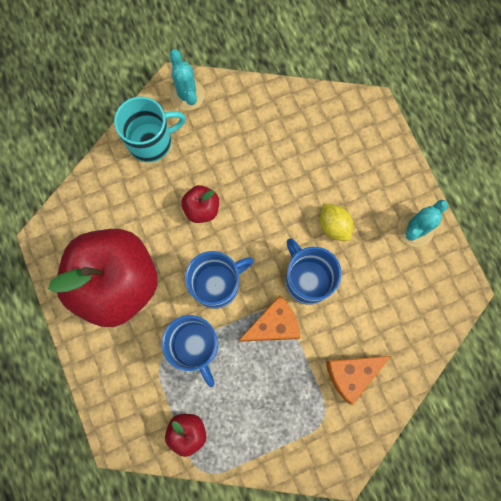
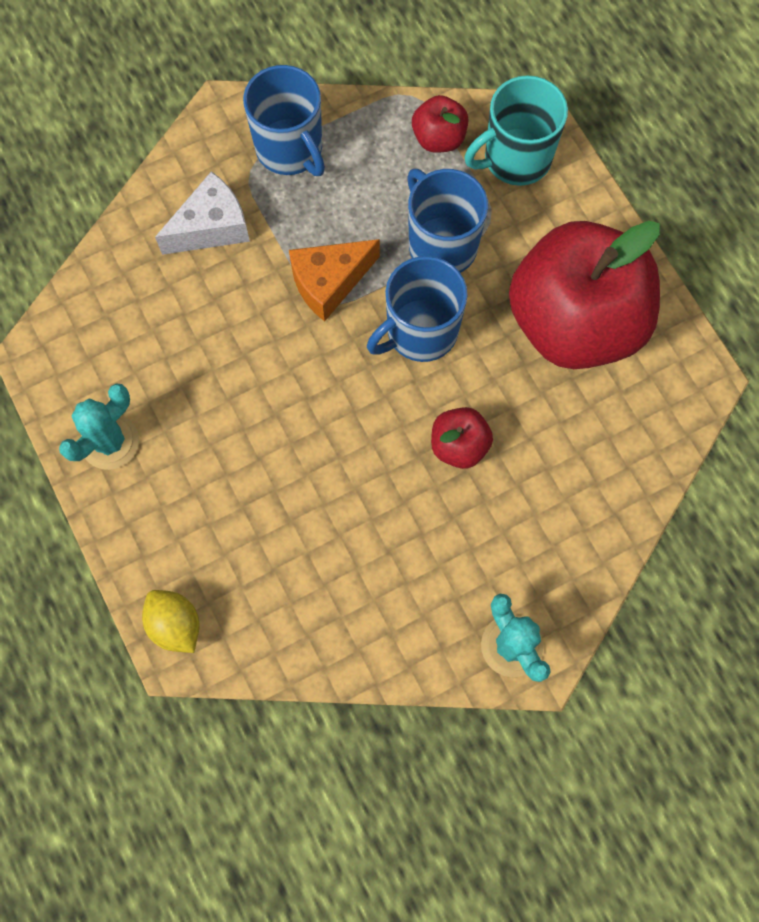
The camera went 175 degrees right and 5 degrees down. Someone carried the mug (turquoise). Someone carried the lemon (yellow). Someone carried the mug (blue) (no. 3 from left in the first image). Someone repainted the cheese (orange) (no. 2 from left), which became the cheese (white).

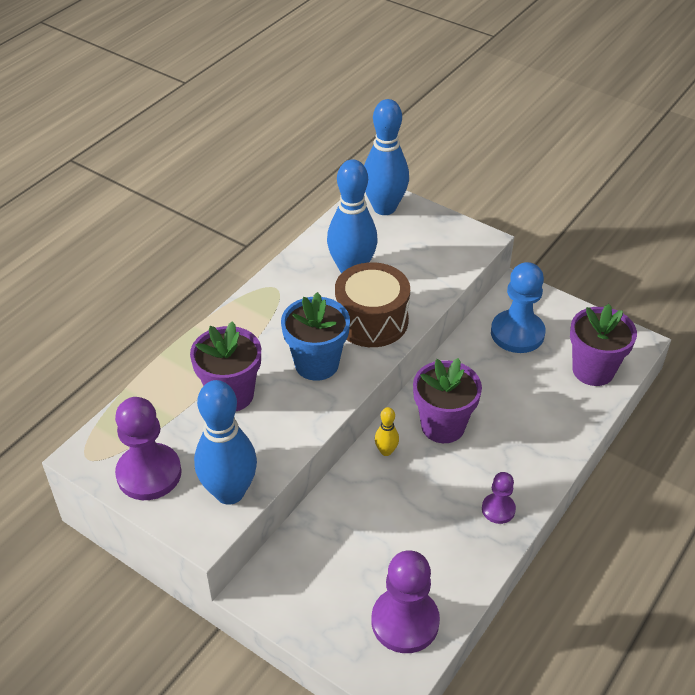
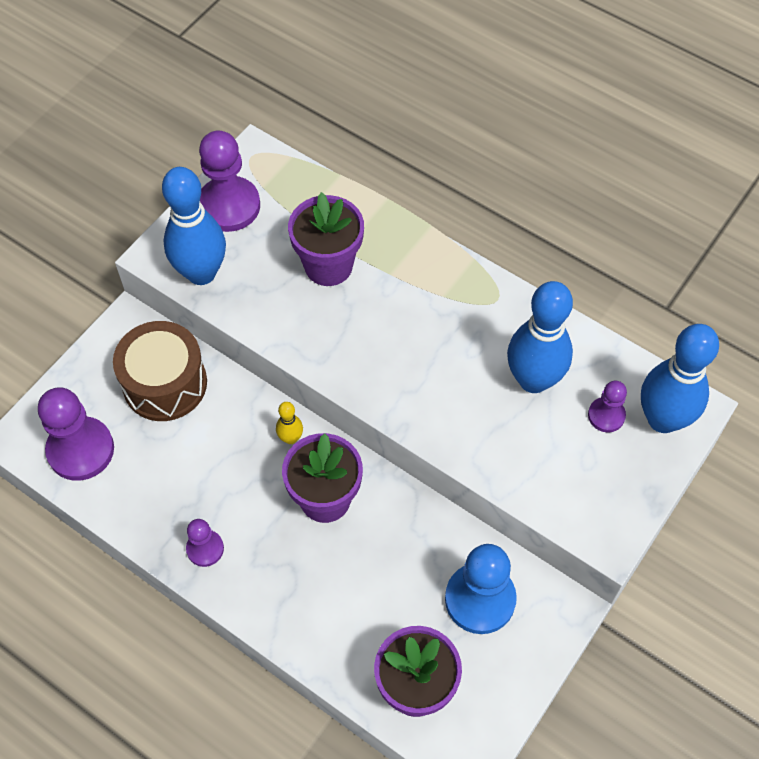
The camera went 90 degrees right and 15 degrees up. Someone carried the drum (brown). Someone took away the flower pot (blue). Someone put down the pawn (purple) (no. 4 from left).

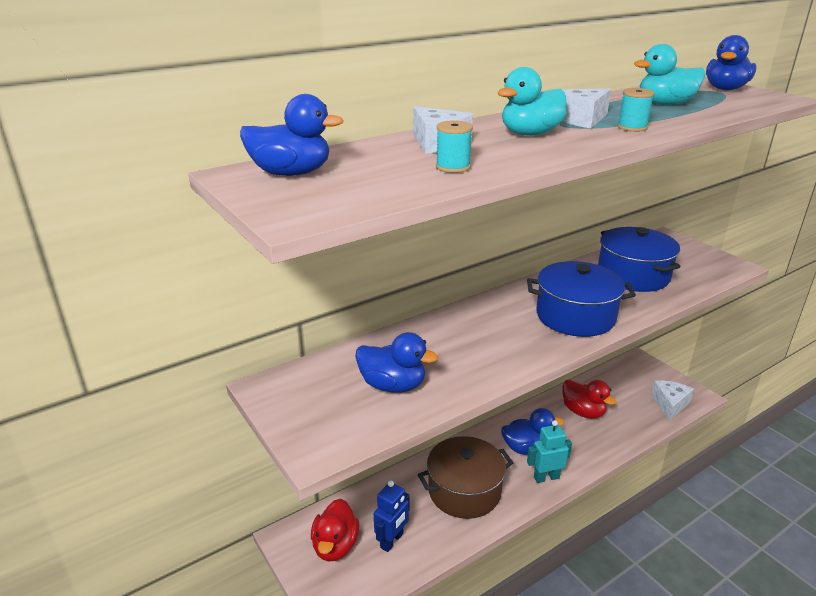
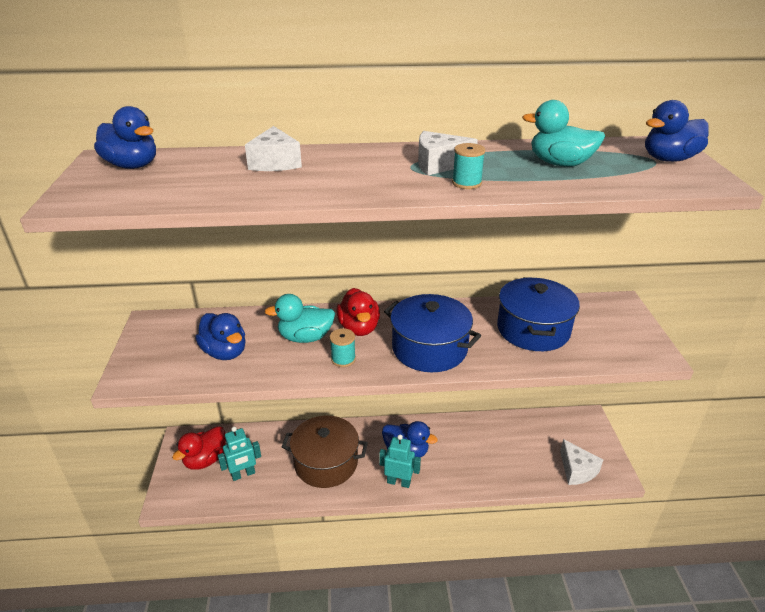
The camera went 30 degrees right and 5 degrees up. Someone carried the duck (turquoise) (no. 1 from left). Someone carried the spool (turquoise) (no. 1 from left). Someone carried the duck (red) (no. 2 from left). Someone rotated the cheese (white) (no. 3 from left) by 105 degrees clockwise. Someone repainted the robot (blue), which became the robot (turquoise) (no. 1 from left).

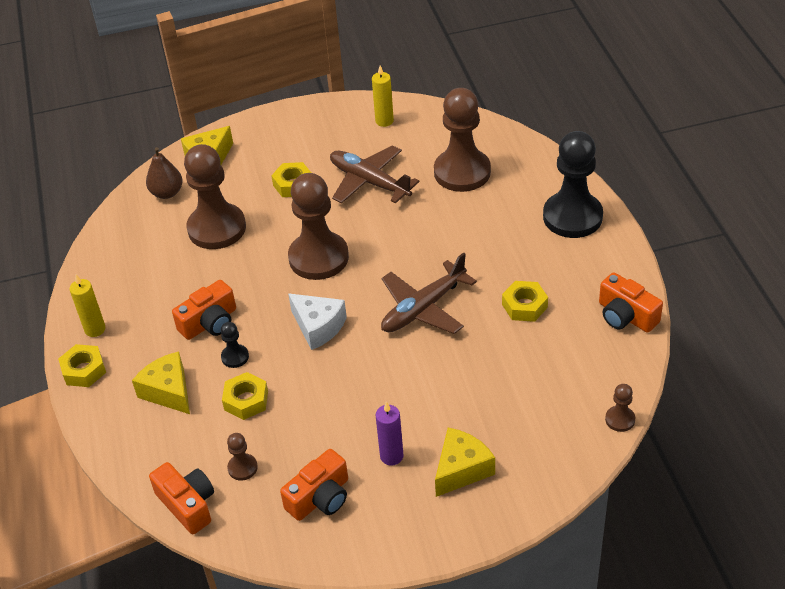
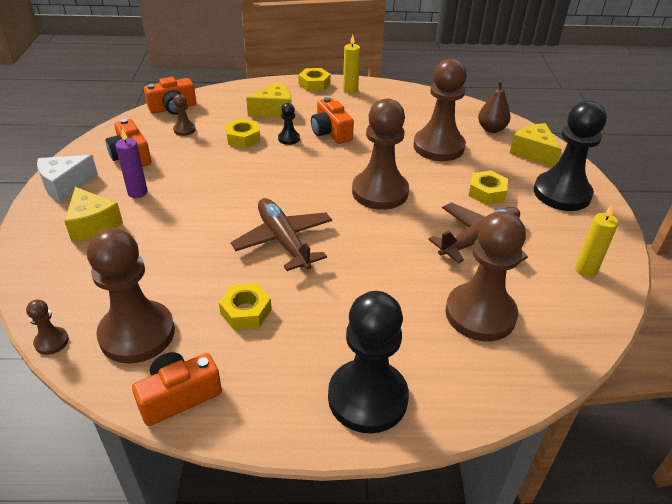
The camera went 100 degrees right and 5 degrees down. Someone carried the cheese (white). Someone put down the pawn (black) (no. 3 from left). Someone put down the pawn (brown) (no. 2 from left).

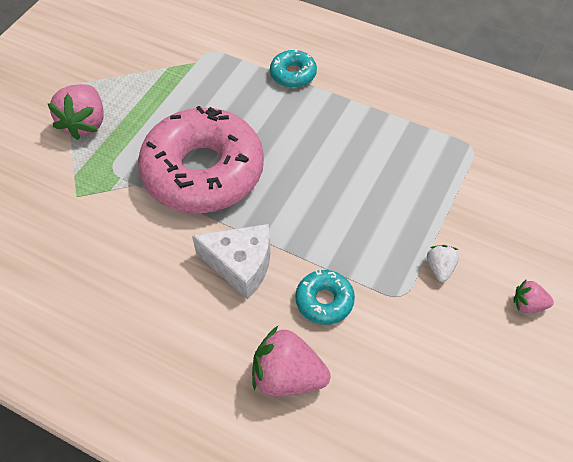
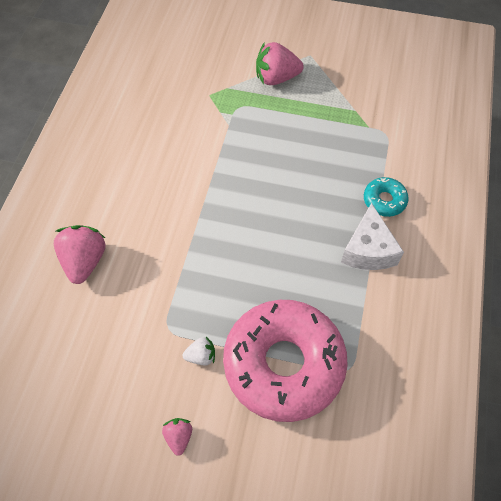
The camera went 75 degrees right and 5 degrees up. Someone carried the donut (pink). Someone carried the cheese (white). Someone took away the donut (turquoise) (no. 2 from left).

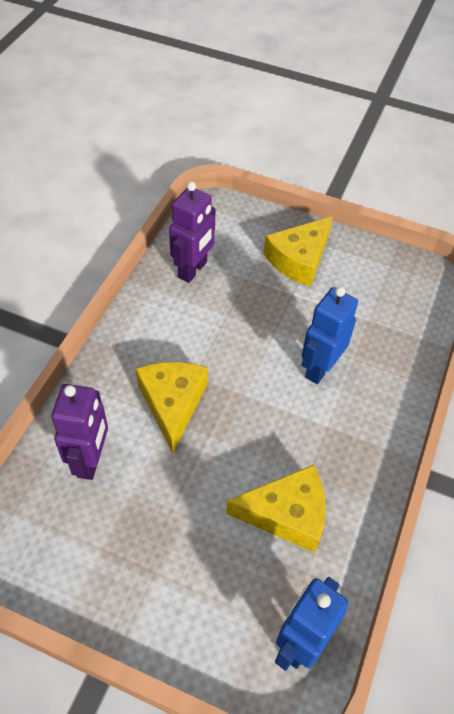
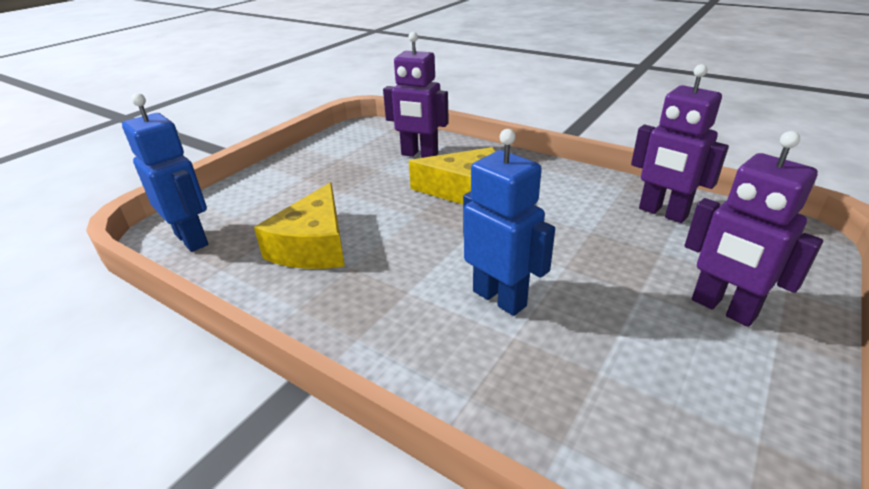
The camera went 105 degrees right and 20 degrees down. Someone swapped the cheese (yellow) (no. 3 from left) for the robot (purple) (no. 3 from left).

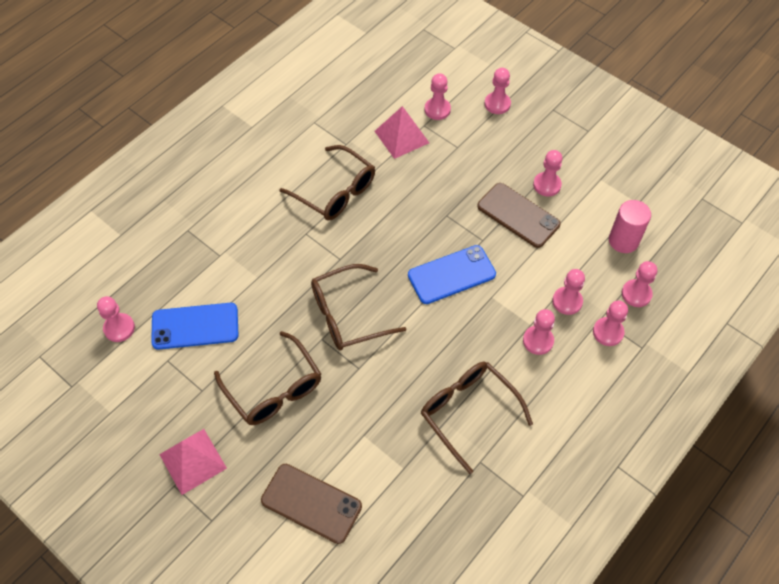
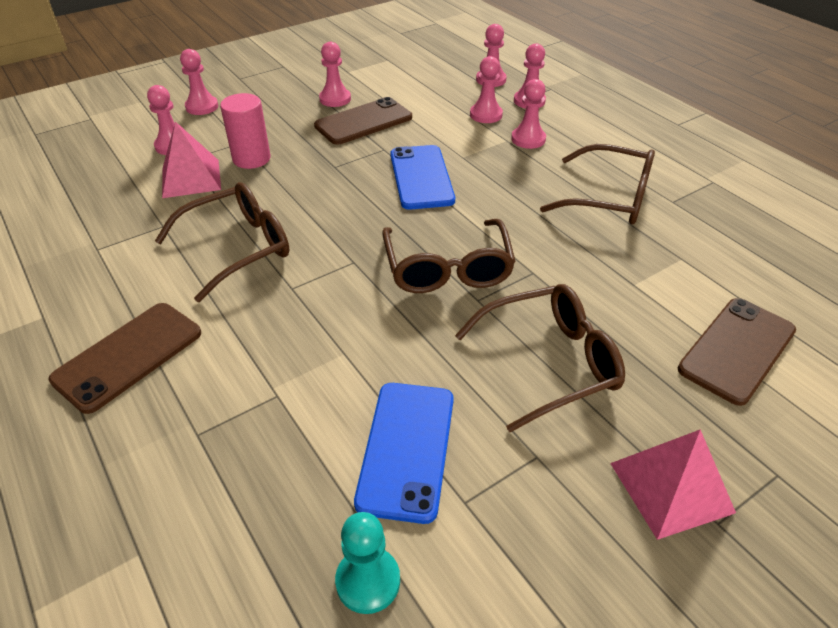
The camera went 75 degrees left and 15 degrees down. Someone carried the cylinder (pink). Someone repainted the pawn (pink) (no. 1 from left), which became the pawn (turquoise). Someone rotated the glasses (brown) (no. 4 from left) by 135 degrees counterclockwise. Someone put down the phone (brown) (no. 1 from left).

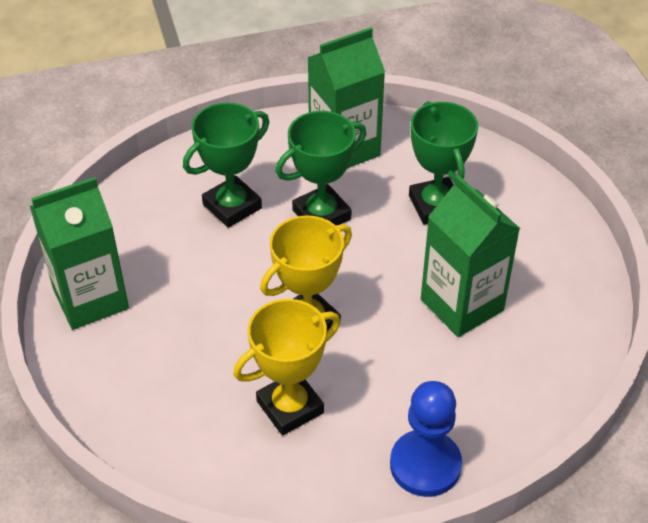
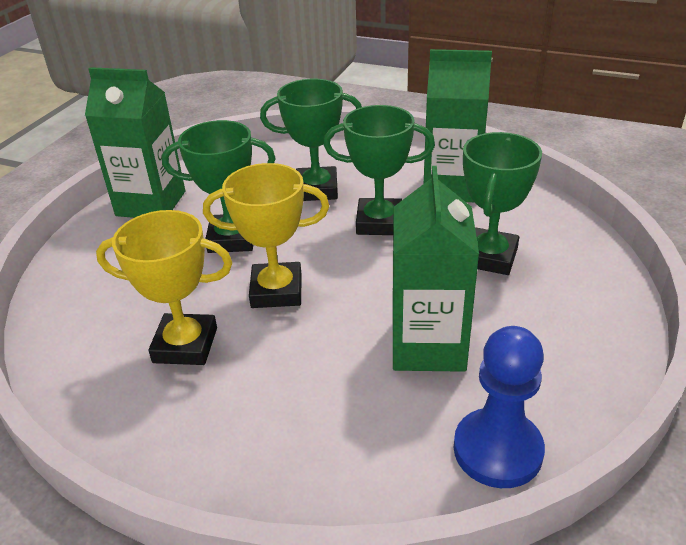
The camera went 40 degrees right and 10 degrees down. Someone carried the pawn (blue). Someone put down the trophy (green) (no. 1 from left).

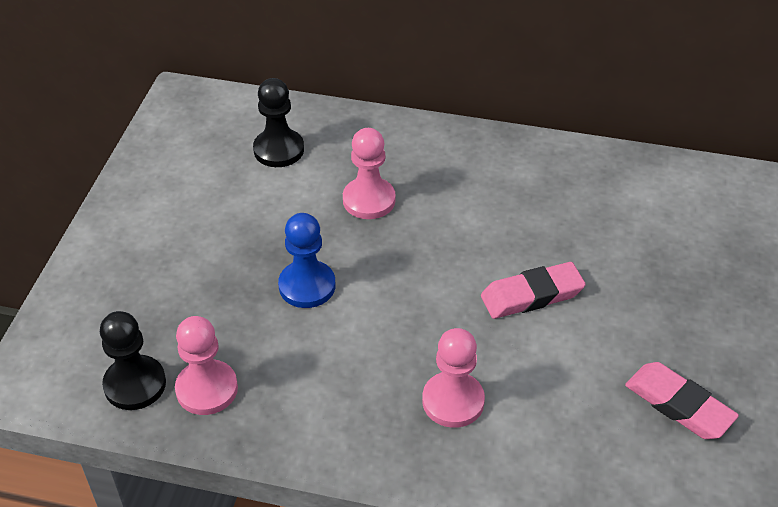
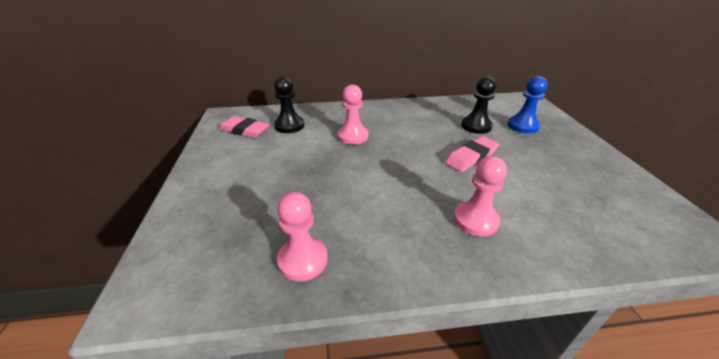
The camera went 20 degrees left and 10 degrees down. Someone carried the pawn (blue). Someone carried the pawn (black) (no. 1 from left in the first image). Someone carried the eraser (pink) (no. 2 from left in the first image).

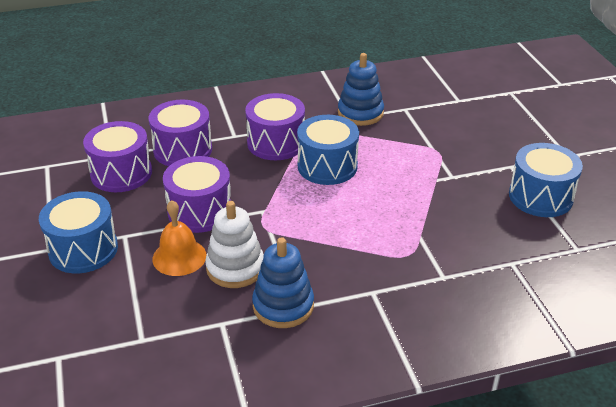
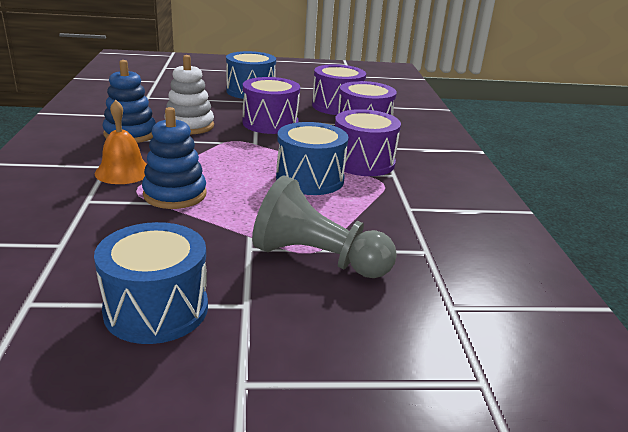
The camera went 100 degrees right and 10 degrees down. Someone carried the stacking toy (blue) (no. 2 from left). Someone carried the bell (orange). Someone put down the pawn (grey).

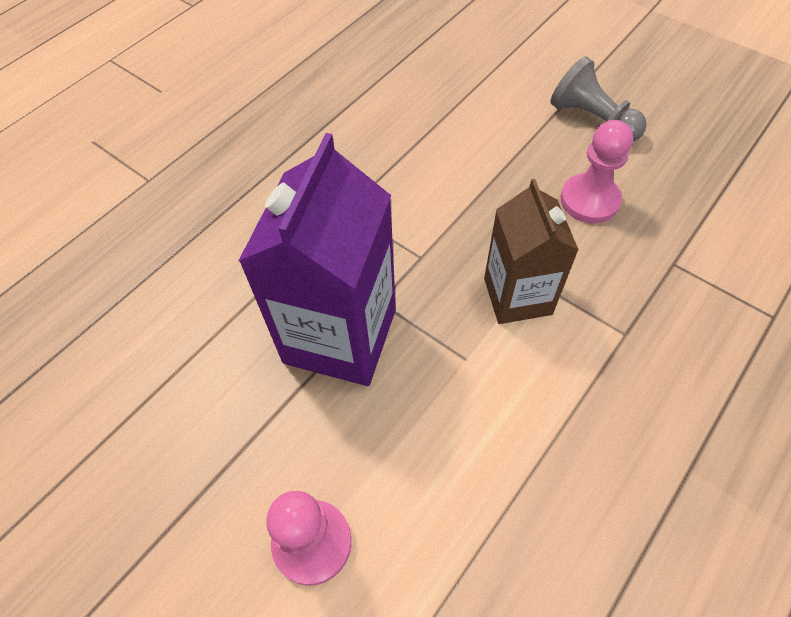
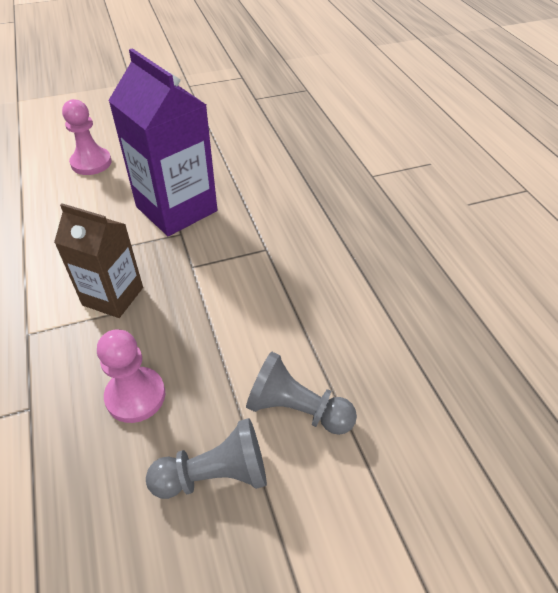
The camera went 120 degrees right and 10 degrees down. Someone put down the pawn (grey) (no. 2 from left).

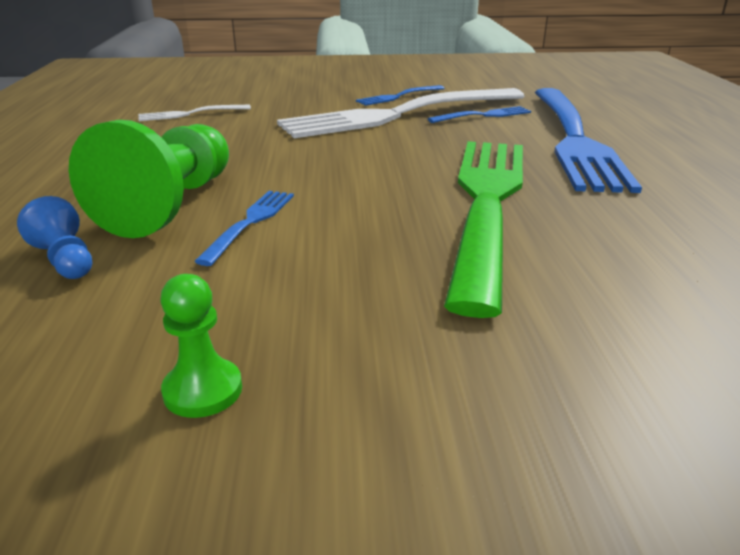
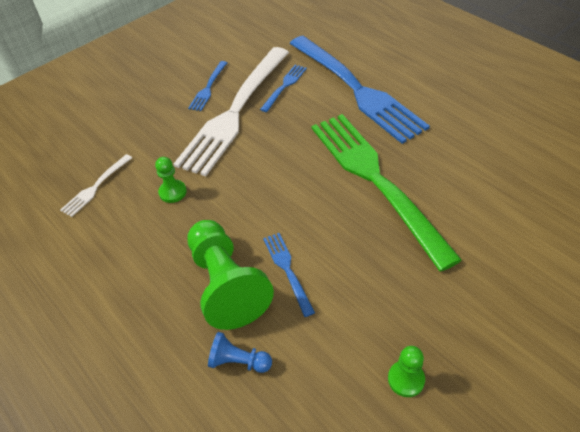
The camera went 35 degrees left and 20 degrees up. Someone put down the pawn (green) (no. 1 from left).

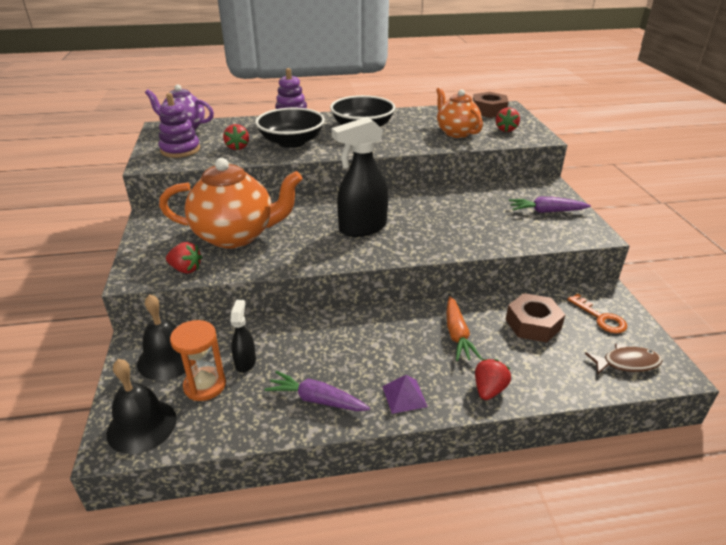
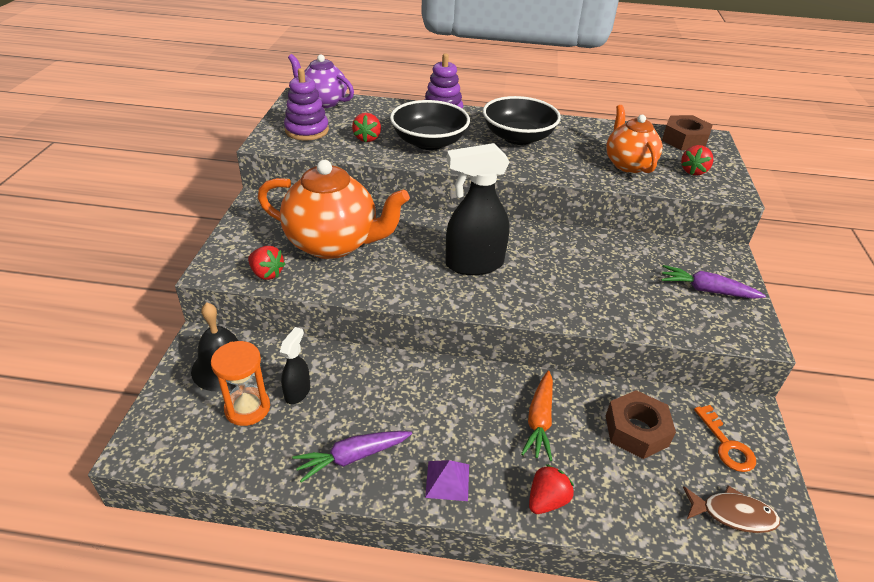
The camera went 15 degrees right and 5 degrees up. Someone took away the bell (black) (no. 1 from left). Someone rotated the carrot (purple) (no. 1 from left) by 60 degrees counterclockwise.

